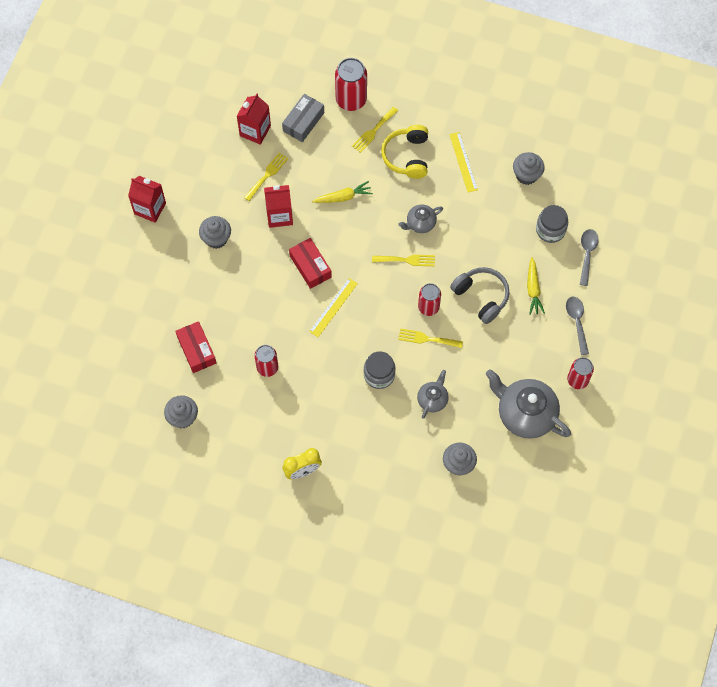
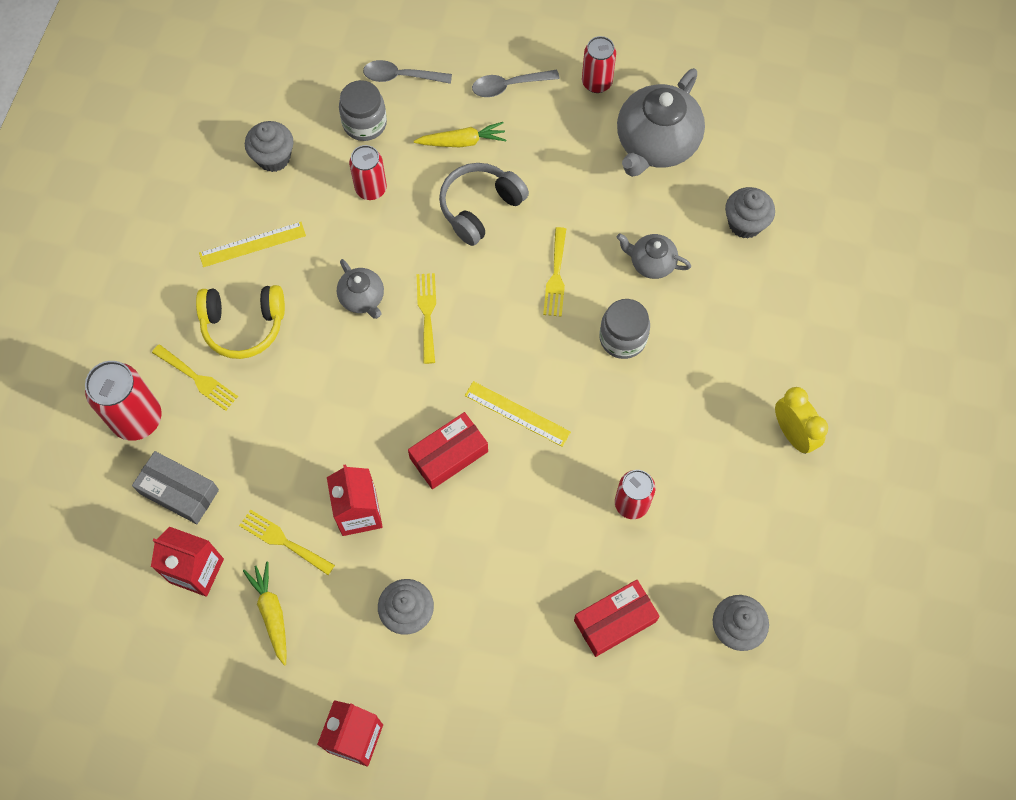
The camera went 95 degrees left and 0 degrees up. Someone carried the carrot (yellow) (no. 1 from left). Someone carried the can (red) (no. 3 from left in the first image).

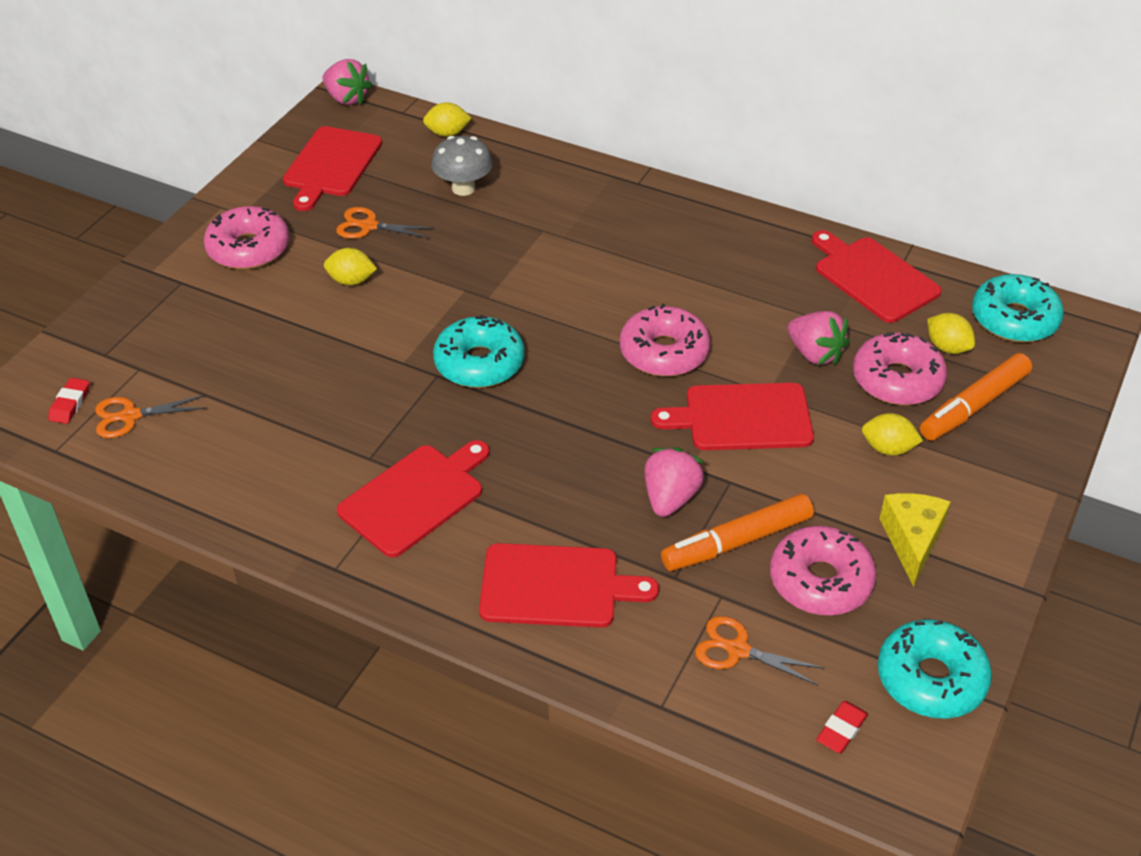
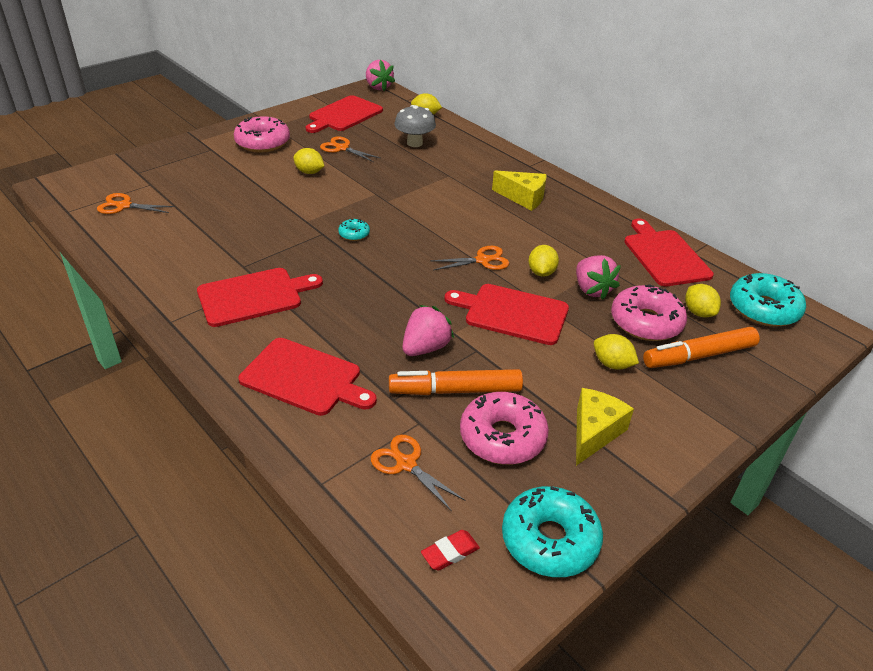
The camera went 20 degrees right and 5 degrees down. Someone swapped the donut (pink) (no. 2 from left) for the scissors (orange) (no. 4 from left). Someone scaled the donut (turquoise) (no. 1 from left) by 0.48. Someone took away the eraser (red) (no. 1 from left). Someone put down the cheese (yellow) (no. 1 from left). Someone put down the lemon (yellow) (no. 3 from left).

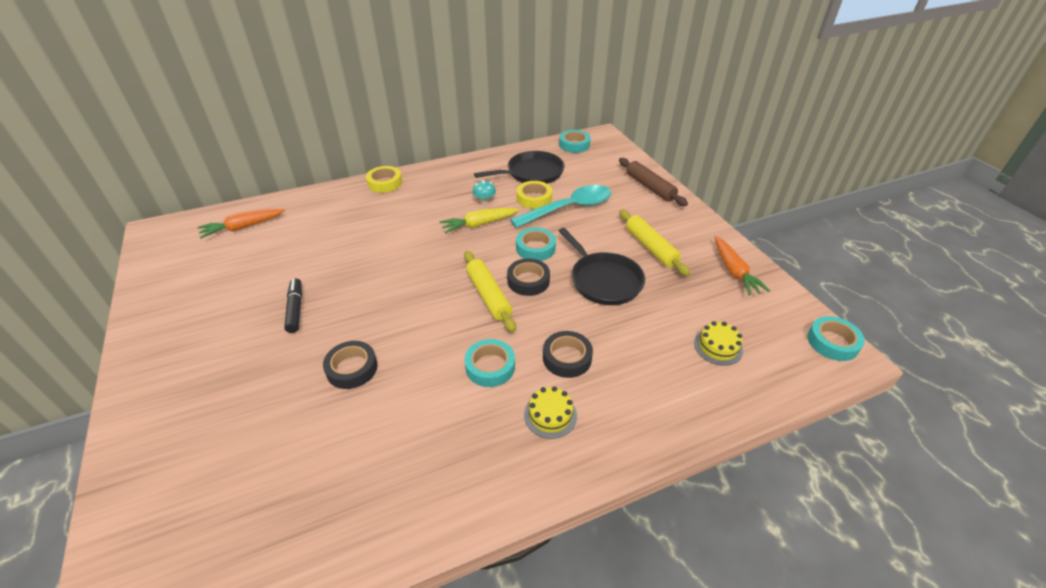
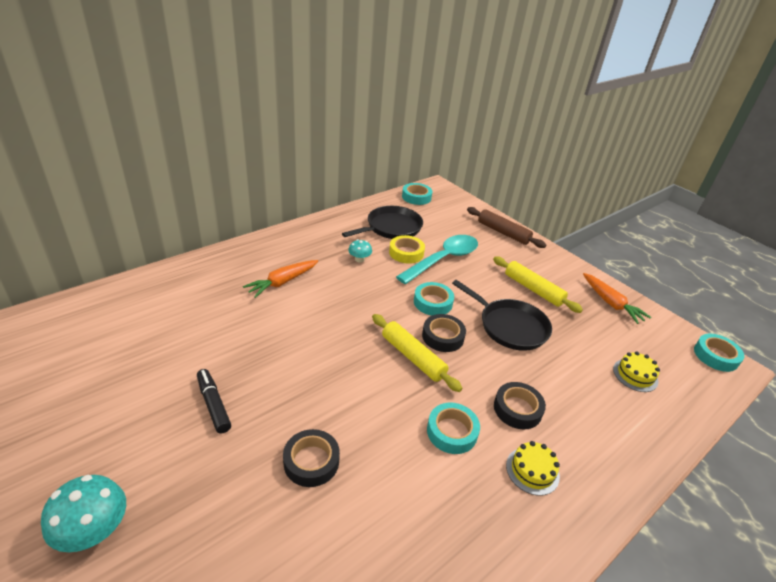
The camera went 20 degrees left and 5 degrees down. Someone took away the tape (yellow) (no. 1 from left). Someone took away the carrot (yellow). Someone carried the carrot (orange) (no. 1 from left). Someone put down the mushroom (turquoise) (no. 1 from left).

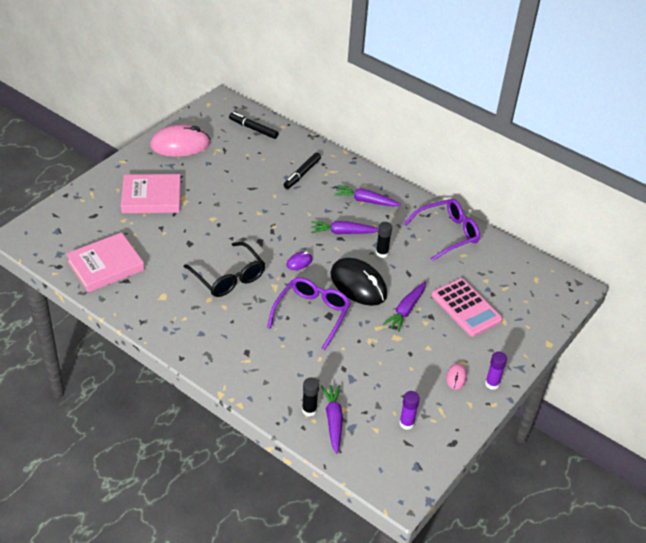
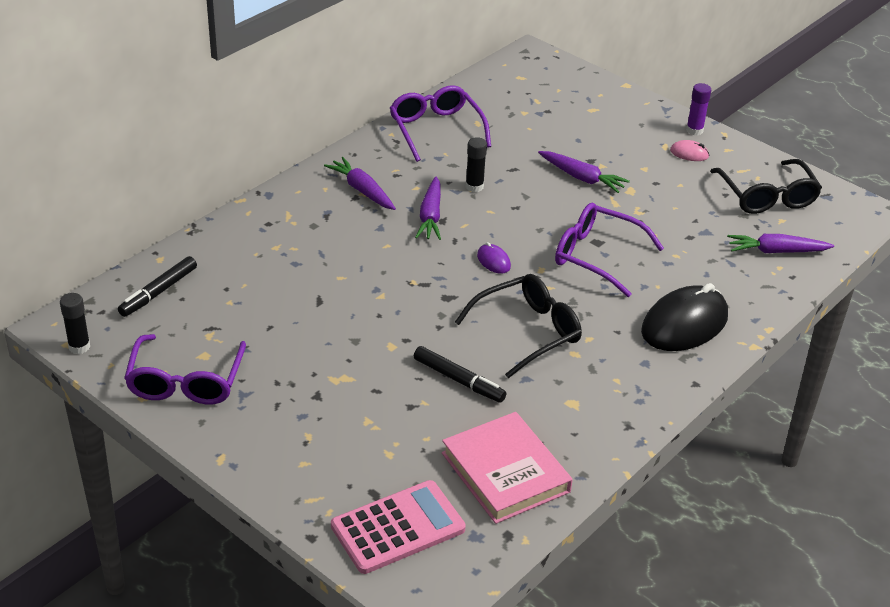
The camera went 85 degrees left and 5 degrees down. Someone swapped the mouse (pink) (no. 1 from left) for the glasses (purple) (no. 1 from left). Someone carried the marker (black) (no. 2 from left). Someone took away the book (pink) (no. 2 from left). Someone rotated the carrot (purple) (no. 3 from left in the first image) by 120 degrees clockwise. Someone carried the mouse (black). Someone carried the calculator (pink). Someone carried the glue stick (black) (no. 1 from left). Someone swapped the glue stick (purple) (no. 1 from left) for the glasses (black) (no. 2 from left).

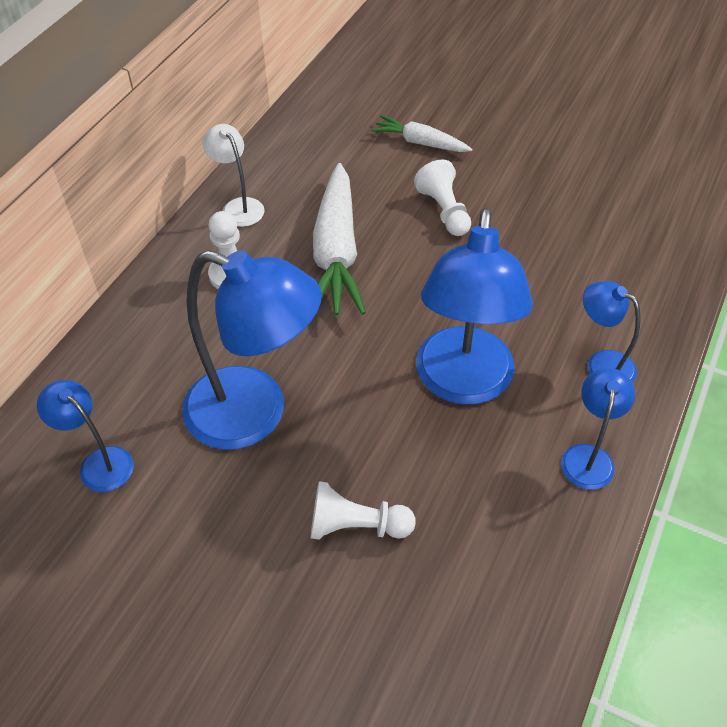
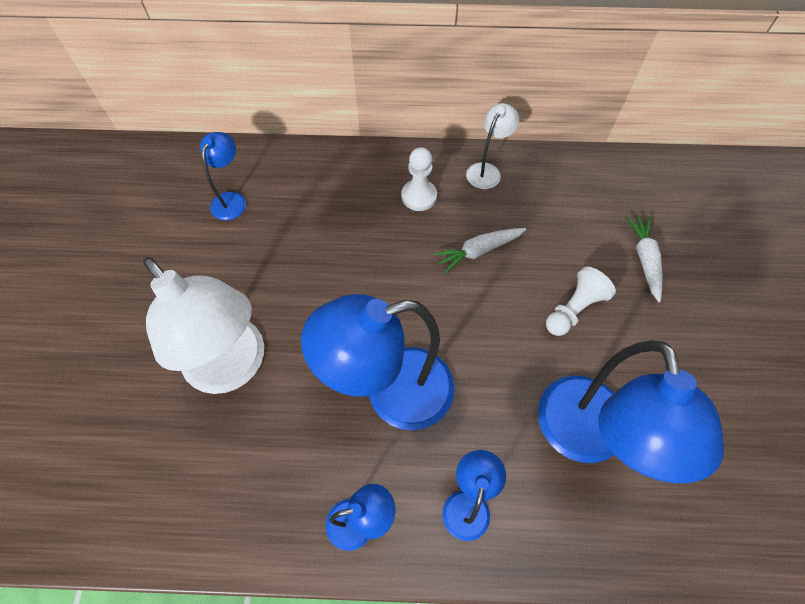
The camera went 65 degrees right and 10 degrees up. Someone scaled the carrot (white) (no. 1 from left) by 0.55. Someone carried the lamp (blue) (no. 2 from left in the first image). Someone swapped the pawn (white) (no. 2 from left) for the lamp (white) (no. 1 from left).

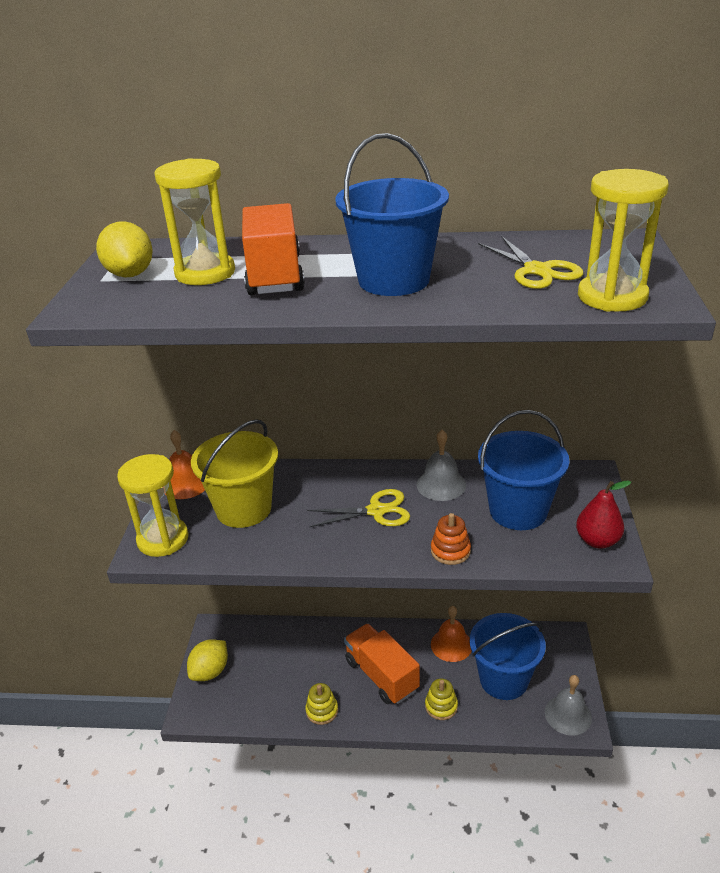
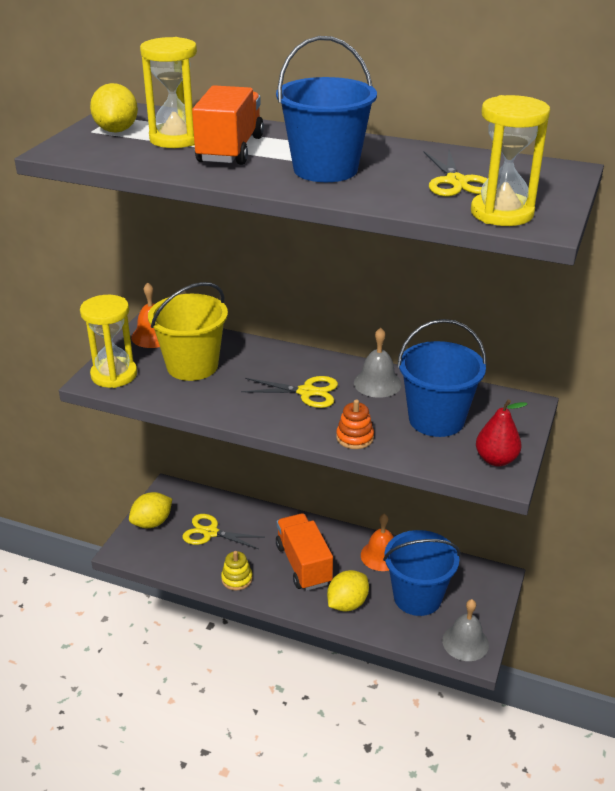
The camera went 15 degrees right and 0 degrees up. Someone swapped the stacking toy (yellow) (no. 2 from left) for the lemon (yellow) (no. 3 from left). Someone put down the scissors (yellow) (no. 1 from left).

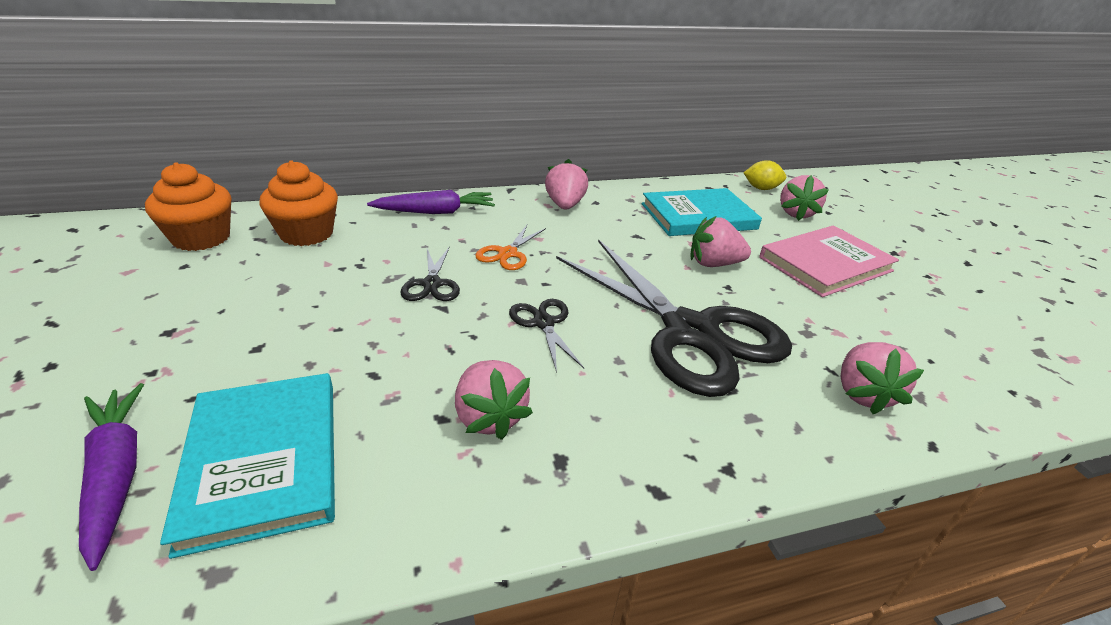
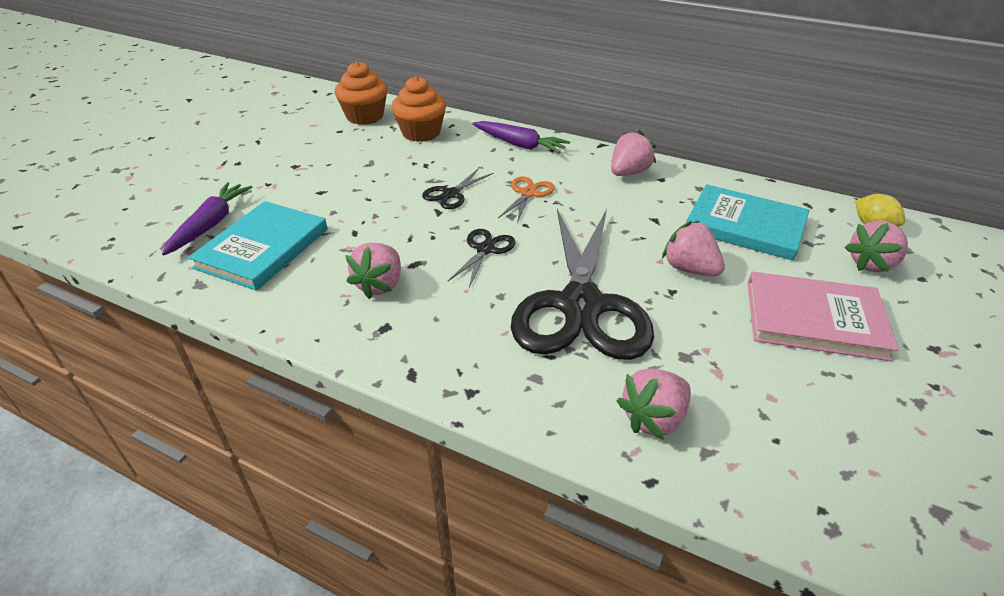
The camera went 45 degrees right and 5 degrees up. Someone rotated the scissors (orange) by 135 degrees clockwise.

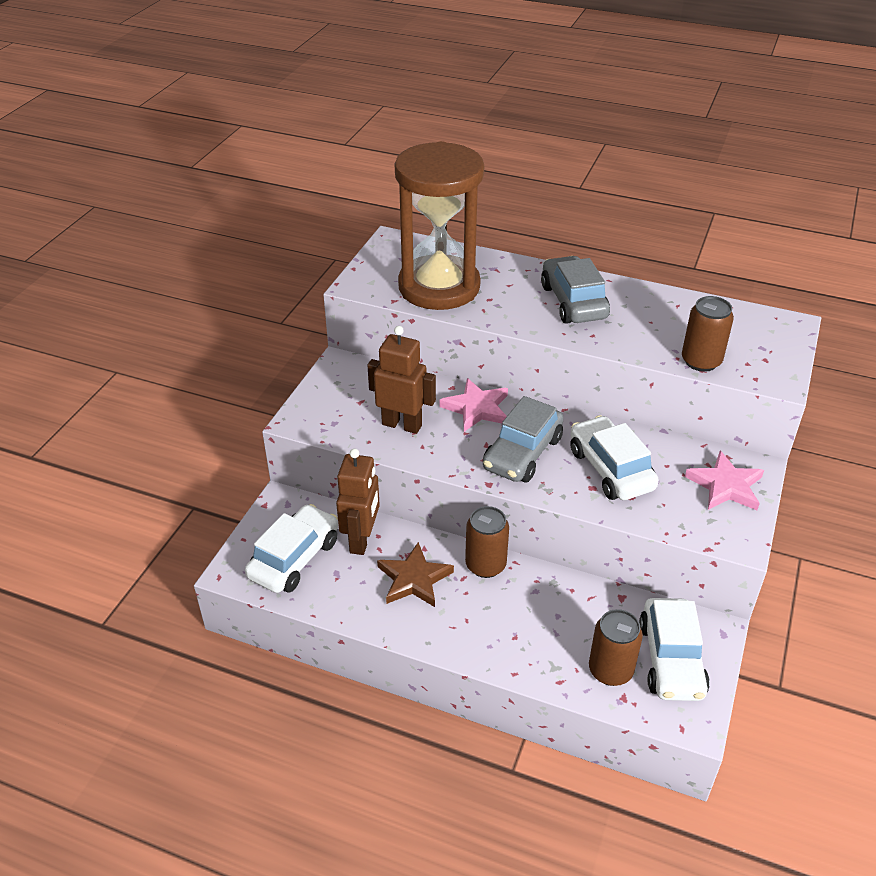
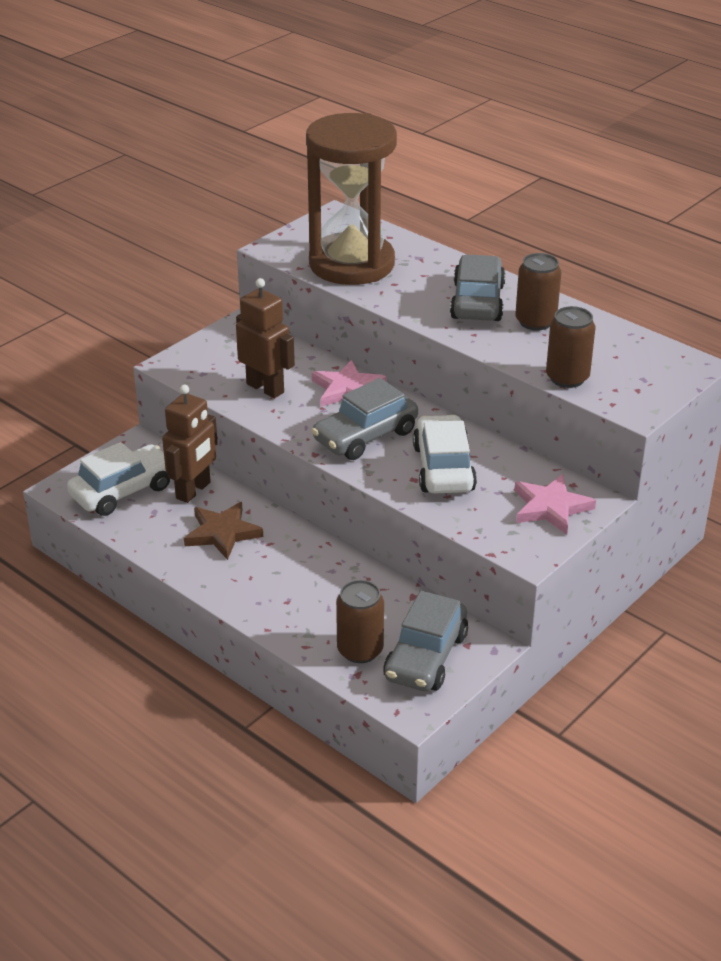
The camera went 20 degrees right and 5 degrees down. Someone carried the can (brown) (no. 1 from left in the first image). Someone repainted the car (white) (no. 3 from left), which became the car (grey) (no. 2 from left).

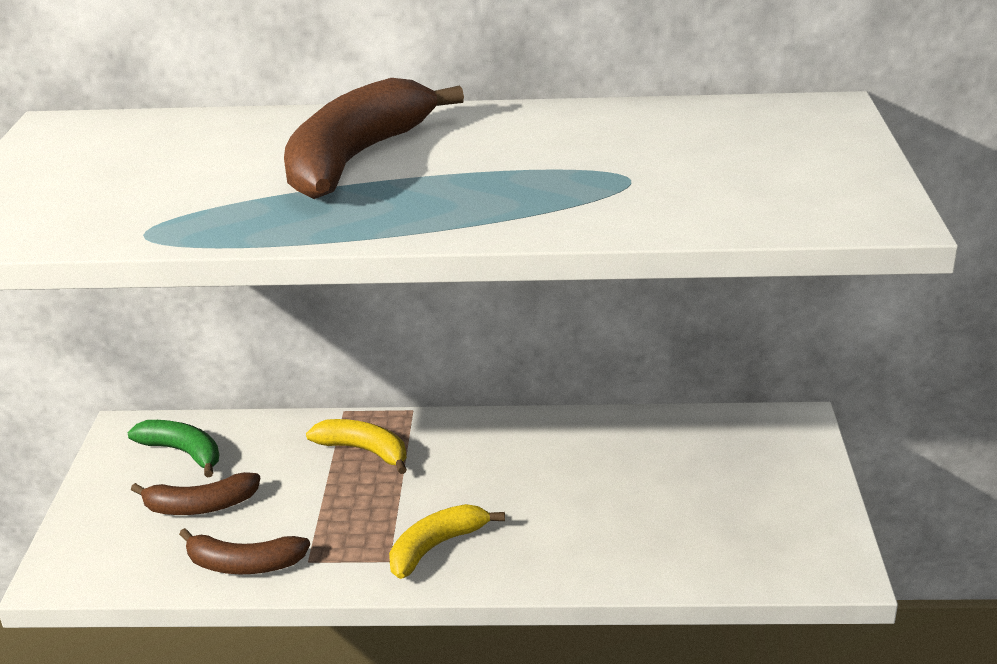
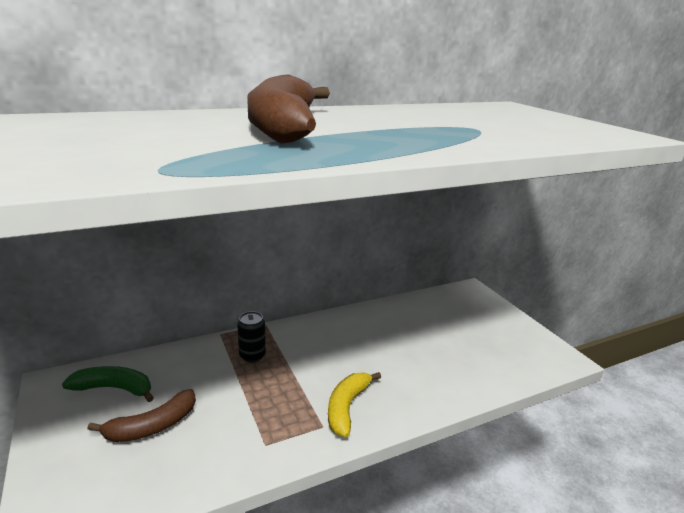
The camera went 30 degrees left and 5 degrees down. Someone swapped the banana (yellow) (no. 1 from left) for the can (black). Someone took away the banana (brown) (no. 2 from left).

